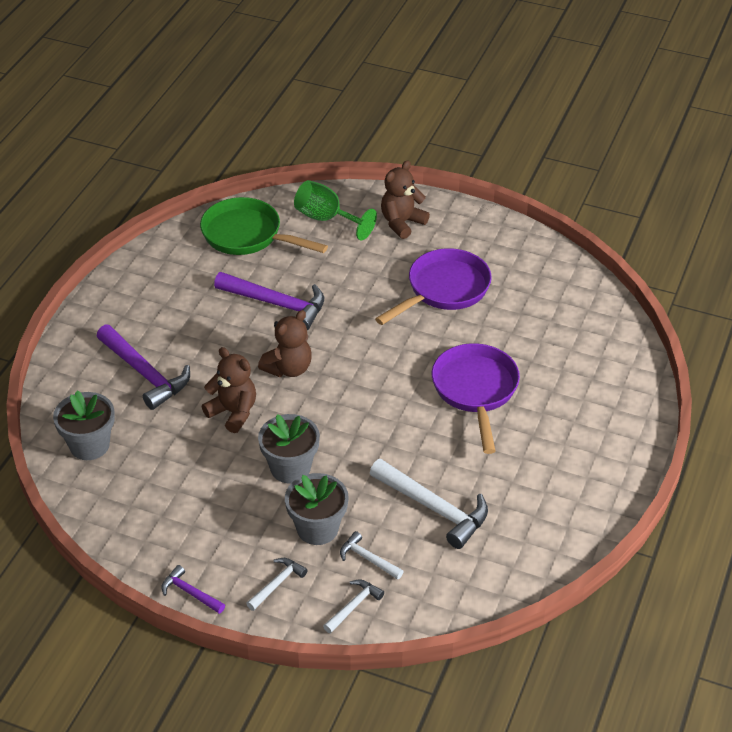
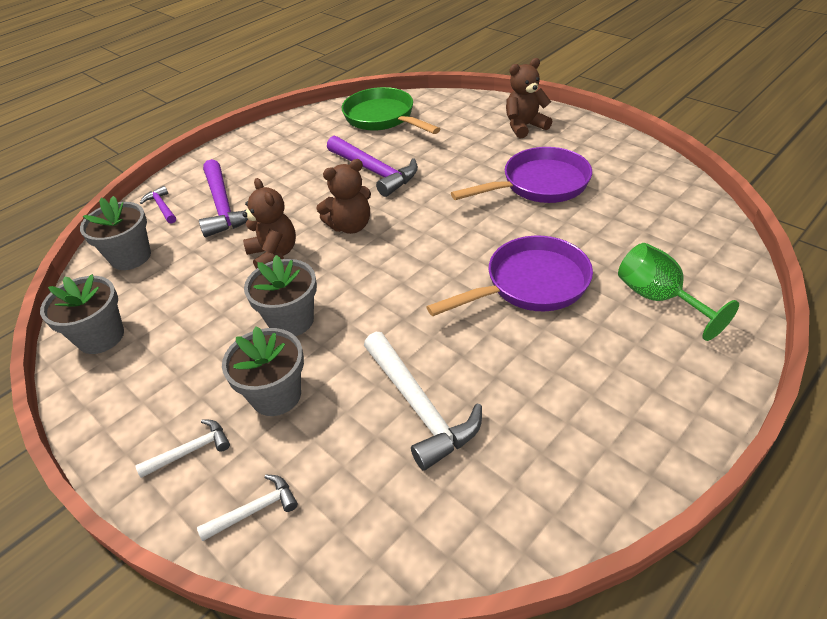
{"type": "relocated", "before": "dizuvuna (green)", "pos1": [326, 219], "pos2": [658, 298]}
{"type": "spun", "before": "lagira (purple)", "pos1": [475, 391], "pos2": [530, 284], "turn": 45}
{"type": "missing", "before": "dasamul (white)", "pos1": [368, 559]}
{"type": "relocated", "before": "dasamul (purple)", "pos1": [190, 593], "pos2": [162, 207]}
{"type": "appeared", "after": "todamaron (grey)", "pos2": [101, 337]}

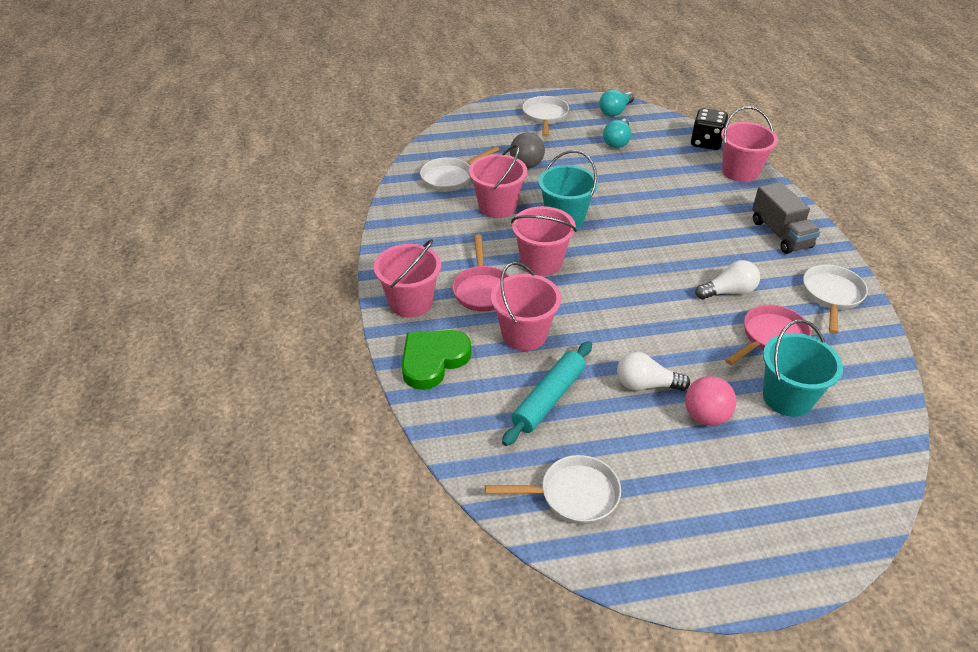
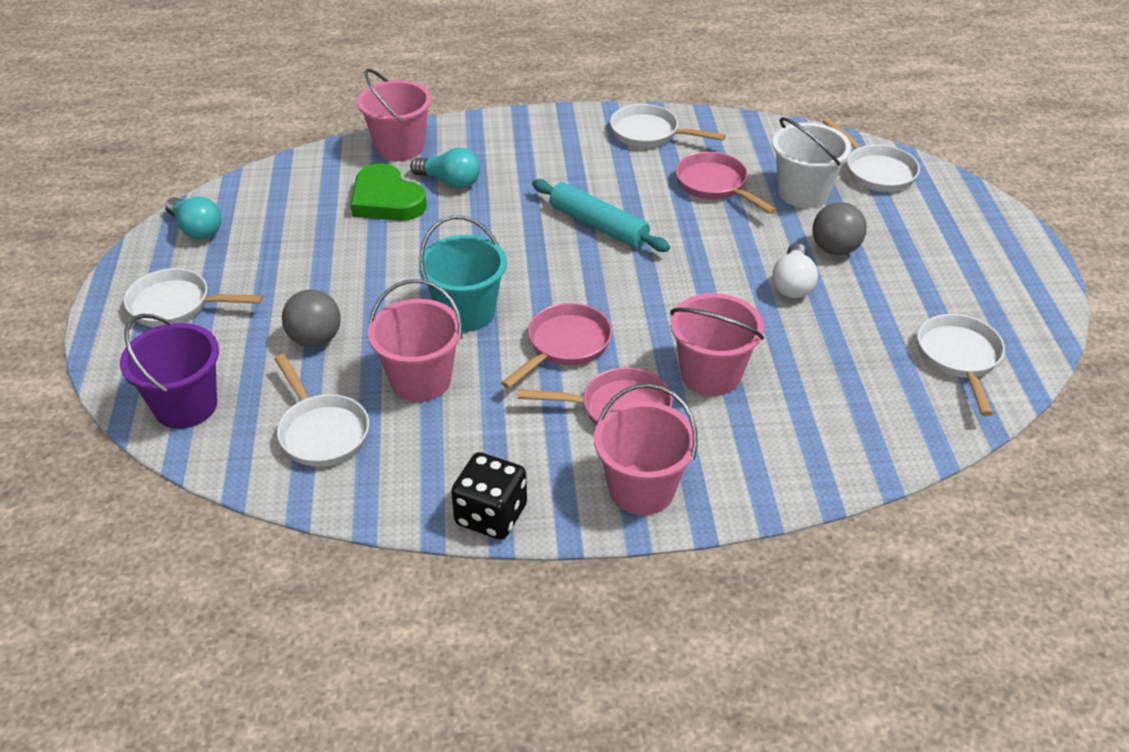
{"type": "relocated", "before": "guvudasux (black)", "pos1": [706, 142], "pos2": [491, 515]}
{"type": "relocated", "before": "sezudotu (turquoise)", "pos1": [617, 141], "pos2": [450, 182]}
{"type": "missing", "before": "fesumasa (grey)", "pos1": [780, 234]}
{"type": "exchanged", "before": "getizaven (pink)", "after": "lagira (pink)", "pos1": [541, 262], "pos2": [564, 345]}
{"type": "missing", "before": "sezudotu (white)", "pos1": [728, 292]}
{"type": "colour", "before": "getizaven (turquoise)", "after": "getizaven (white)", "pos1": [787, 397], "pos2": [803, 193]}
{"type": "relocated", "before": "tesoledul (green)", "pos1": [433, 360], "pos2": [386, 200]}
{"type": "relocated", "before": "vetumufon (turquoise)", "pos1": [548, 398], "pos2": [598, 225]}
{"type": "colour", "before": "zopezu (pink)", "after": "zopezu (grey)", "pos1": [705, 416], "pos2": [835, 249]}
{"type": "appeared", "after": "lagira (white)", "pos2": [876, 171]}
{"type": "appeared", "after": "getizaven (purple)", "pos2": [185, 406]}

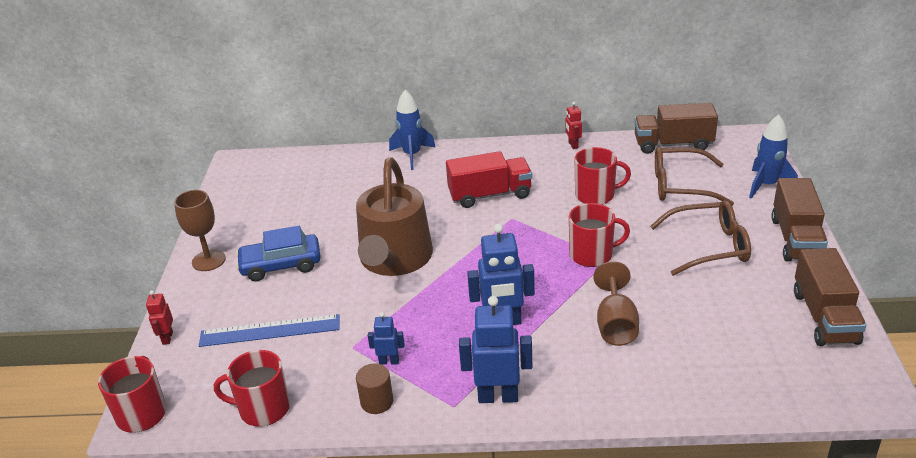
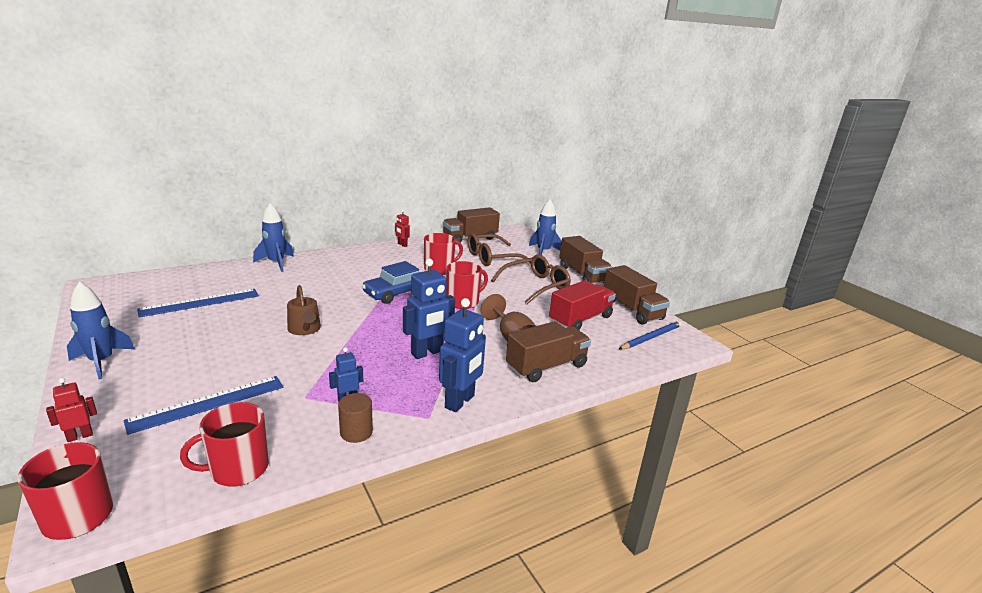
{"type": "relocated", "before": "fesumasa (red)", "pos1": [490, 195], "pos2": [580, 319]}
{"type": "size", "before": "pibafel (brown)", "pos1": [394, 259], "pos2": [305, 329], "scale": 0.48}
{"type": "exchanged", "before": "dizuvuna (brown)", "after": "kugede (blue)", "pos1": [208, 260], "pos2": [102, 362]}
{"type": "relocated", "before": "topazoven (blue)", "pos1": [281, 265], "pos2": [395, 293]}
{"type": "spun", "before": "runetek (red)", "pos1": [167, 338], "pos2": [80, 436], "turn": 90}
{"type": "spun", "before": "runetek (blue)", "pos1": [498, 396], "pos2": [460, 402], "turn": 150}
{"type": "appeared", "after": "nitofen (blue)", "pos2": [200, 303]}
{"type": "appeared", "after": "fesumasa (brown)", "pos2": [546, 367]}
{"type": "appeared", "after": "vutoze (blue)", "pos2": [651, 337]}

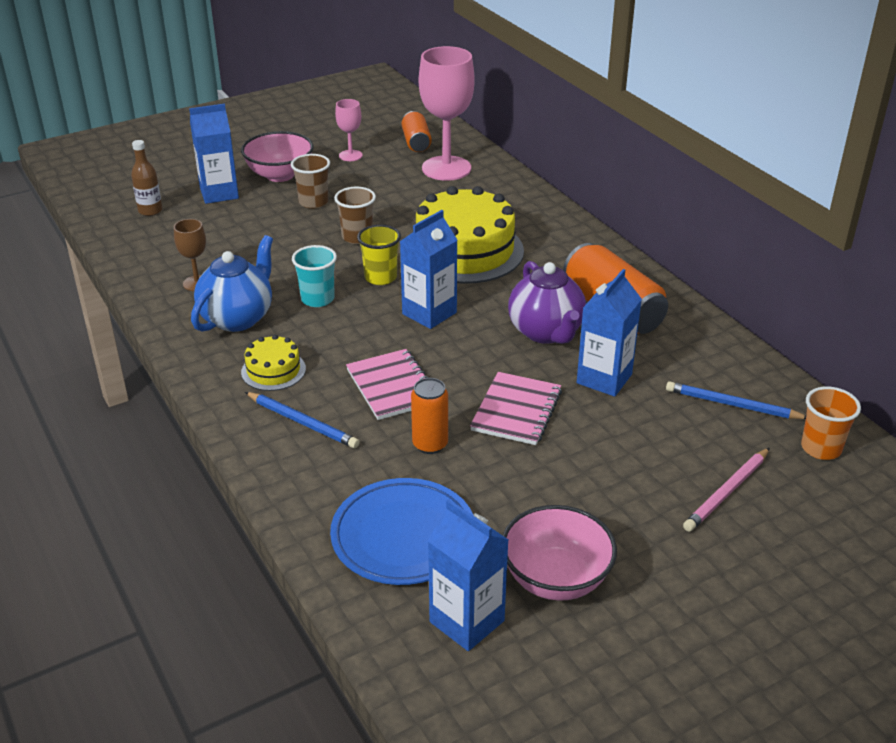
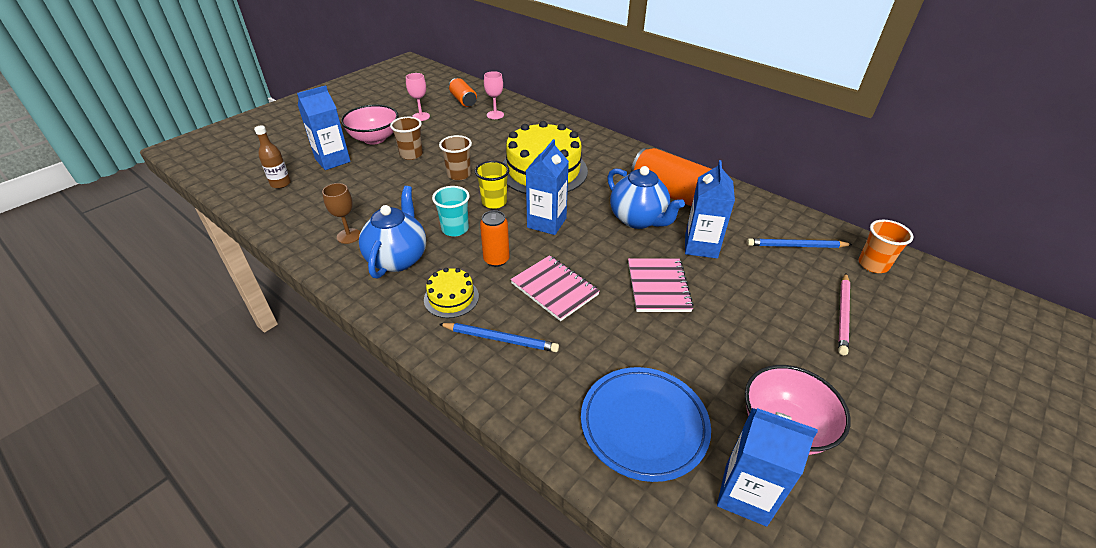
{"type": "size", "before": "dizuvuna (pink)", "pos1": [446, 168], "pos2": [495, 115], "scale": 0.48}
{"type": "colour", "before": "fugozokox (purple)", "after": "fugozokox (blue)", "pos1": [546, 332], "pos2": [638, 219]}
{"type": "relocated", "before": "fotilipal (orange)", "pos1": [430, 444], "pos2": [496, 260]}

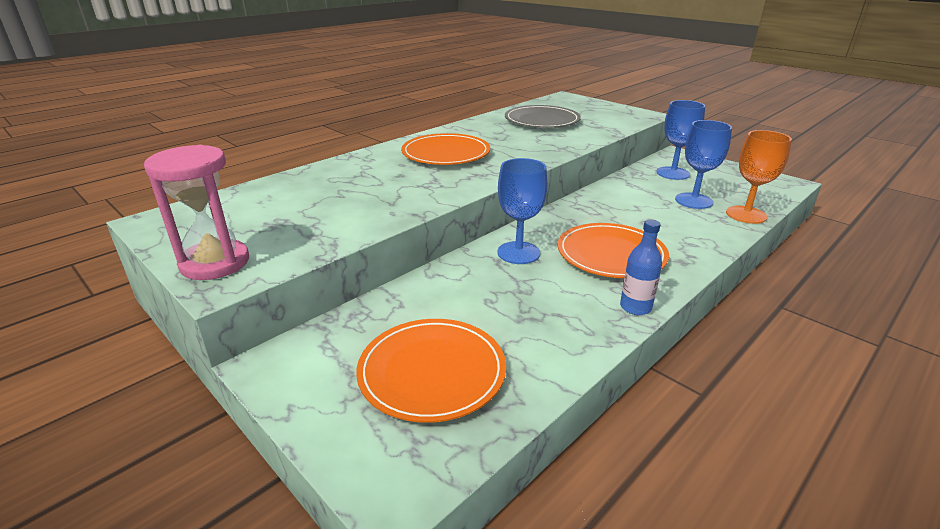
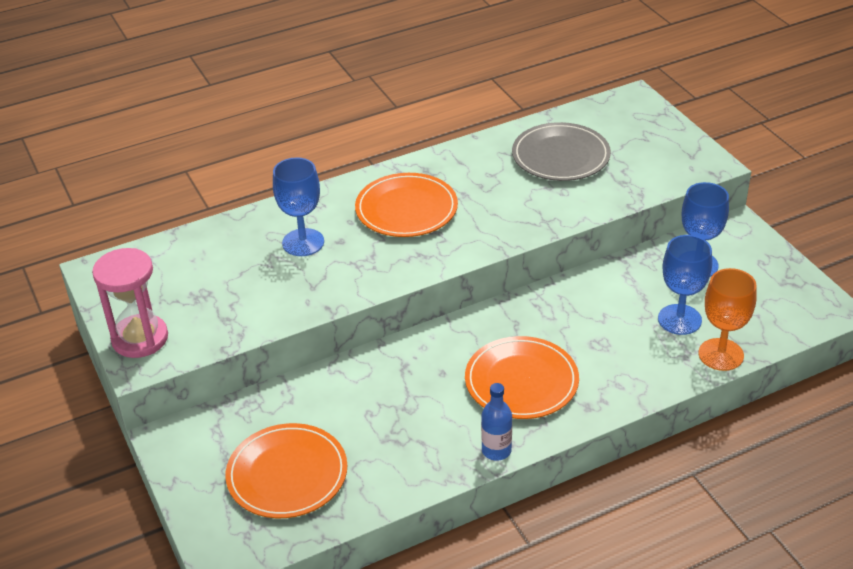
{"type": "relocated", "before": "dizuvuna (blue)", "pos1": [518, 253], "pos2": [303, 242]}

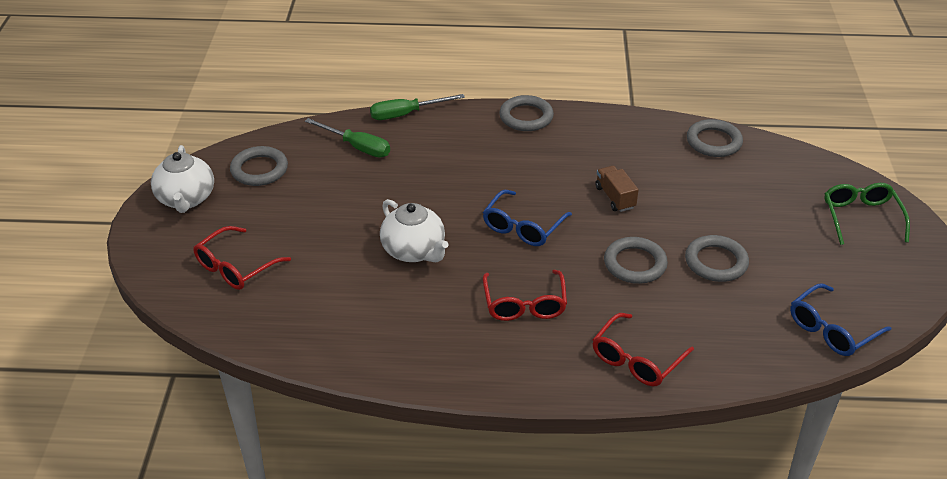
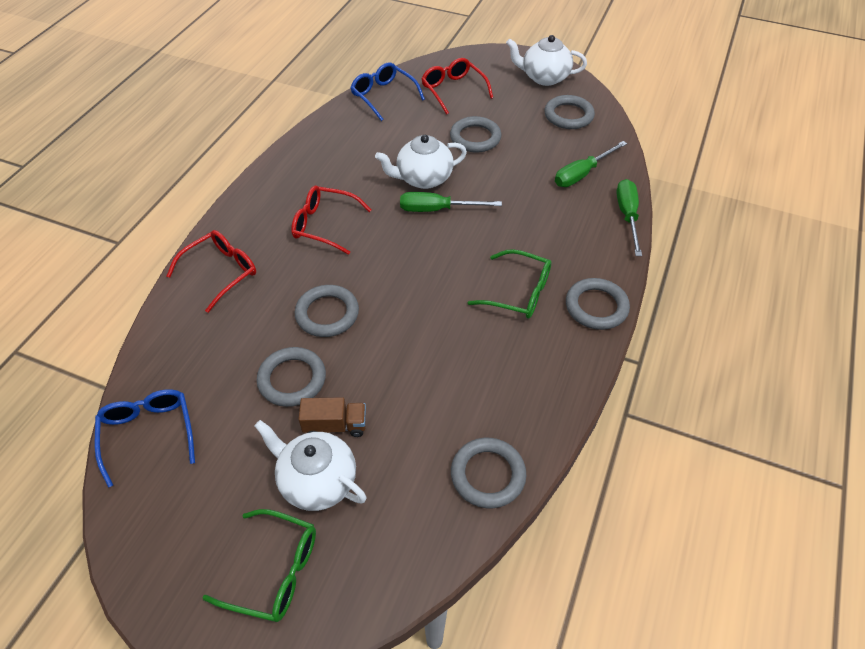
{"type": "relocated", "before": "fesumasa (brown)", "pos1": [615, 197], "pos2": [335, 425]}
{"type": "relocated", "before": "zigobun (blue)", "pos1": [523, 227], "pos2": [383, 96]}
{"type": "spun", "before": "zigobun (red)", "pos1": [636, 359], "pos2": [221, 272], "turn": 75}
{"type": "appeared", "after": "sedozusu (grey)", "pos2": [475, 138]}
{"type": "appeared", "after": "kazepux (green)", "pos2": [437, 209]}
{"type": "appeared", "after": "zigobun (green)", "pos2": [518, 292]}
{"type": "appeared", "after": "fugozokox (white)", "pos2": [317, 481]}

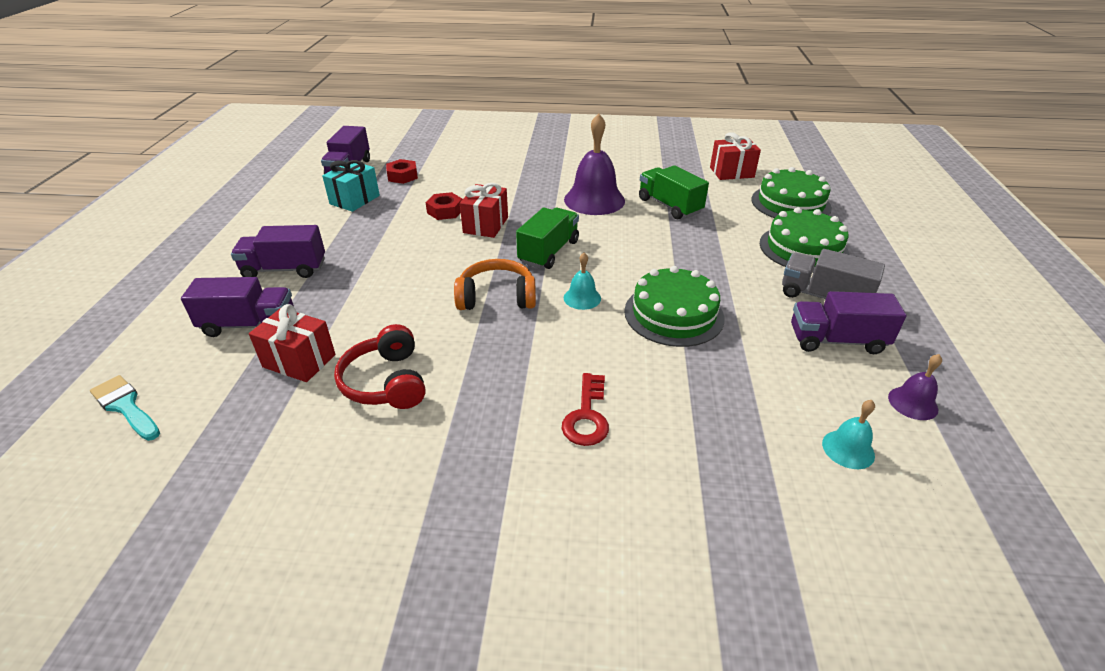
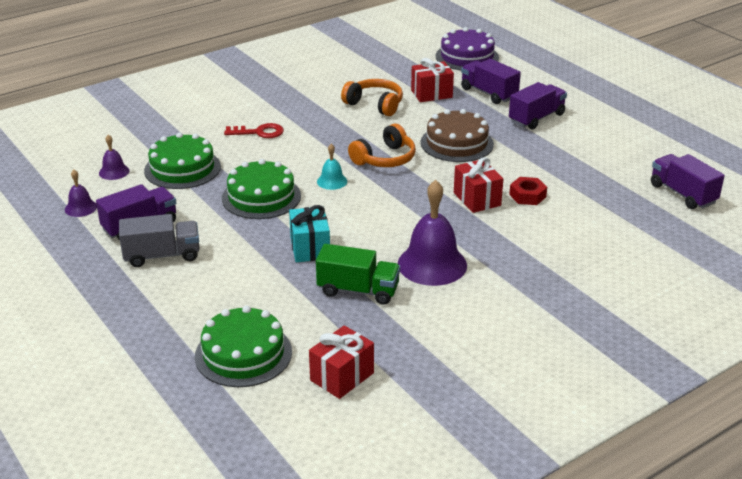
{"type": "missing", "before": "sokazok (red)", "pos1": [402, 176]}
{"type": "relocated", "before": "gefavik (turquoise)", "pos1": [354, 200], "pos2": [310, 248]}
{"type": "missing", "before": "fesumasa (green)", "pos1": [549, 252]}
{"type": "relocated", "before": "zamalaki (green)", "pos1": [803, 248], "pos2": [182, 168]}
{"type": "spun", "before": "fesumasa (purple)", "pos1": [249, 325], "pos2": [489, 93], "turn": 90}
{"type": "colour", "before": "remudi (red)", "after": "remudi (orange)", "pos1": [386, 382], "pos2": [375, 104]}
{"type": "spun", "before": "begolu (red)", "pos1": [587, 416], "pos2": [259, 132], "turn": 120}
{"type": "exchanged", "before": "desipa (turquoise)", "after": "zamalaki (purple)", "pos1": [126, 407], "pos2": [467, 57]}
{"type": "colour", "before": "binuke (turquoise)", "after": "binuke (purple)", "pos1": [848, 449], "pos2": [114, 172]}
{"type": "appeared", "after": "zamalaki (brown)", "pos2": [457, 143]}

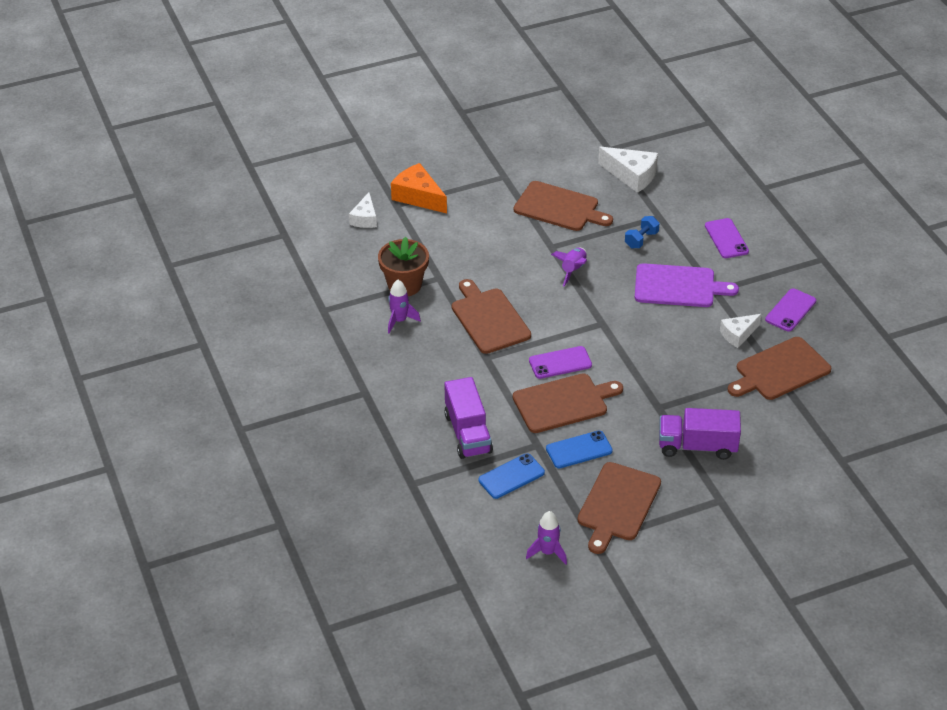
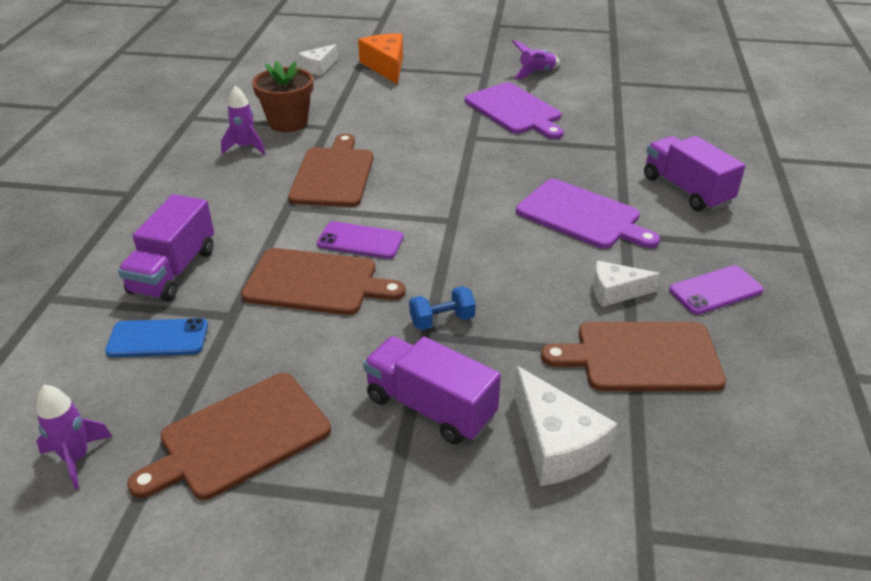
{"type": "relocated", "before": "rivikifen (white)", "pos1": [632, 175], "pos2": [556, 445]}
{"type": "colour", "before": "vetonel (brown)", "after": "vetonel (purple)", "pos1": [559, 208], "pos2": [514, 110]}
{"type": "relocated", "before": "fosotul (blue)", "pos1": [641, 240], "pos2": [442, 320]}
{"type": "exchanged", "before": "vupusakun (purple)", "after": "fesumasa (purple)", "pos1": [726, 238], "pos2": [686, 190]}
{"type": "relocated", "before": "kugede (purple)", "pos1": [573, 270], "pos2": [536, 73]}
{"type": "missing", "before": "vupusakun (blue)", "pos1": [579, 450]}

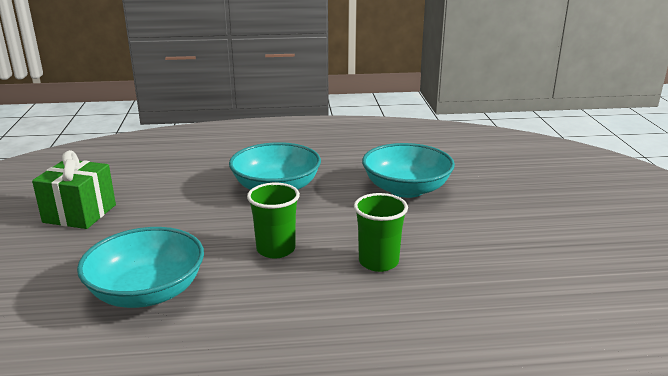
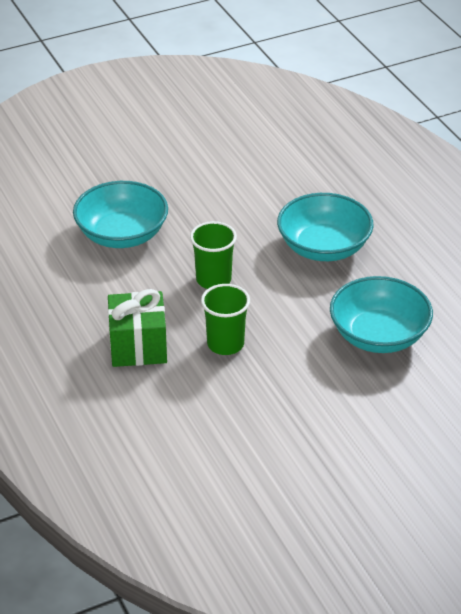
{"type": "relocated", "before": "gefavik (green)", "pos1": [79, 213], "pos2": [138, 347]}

